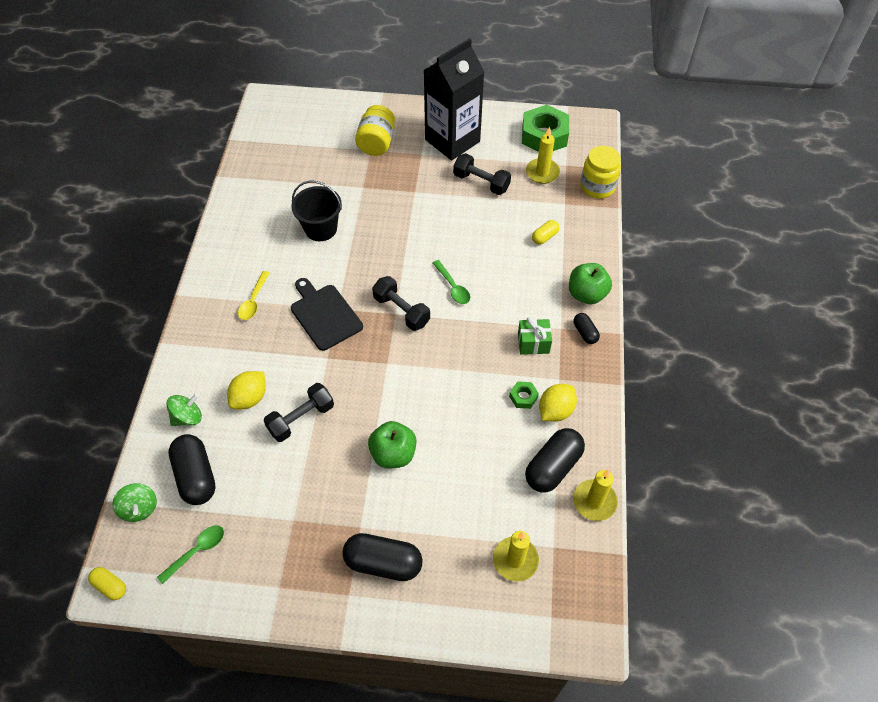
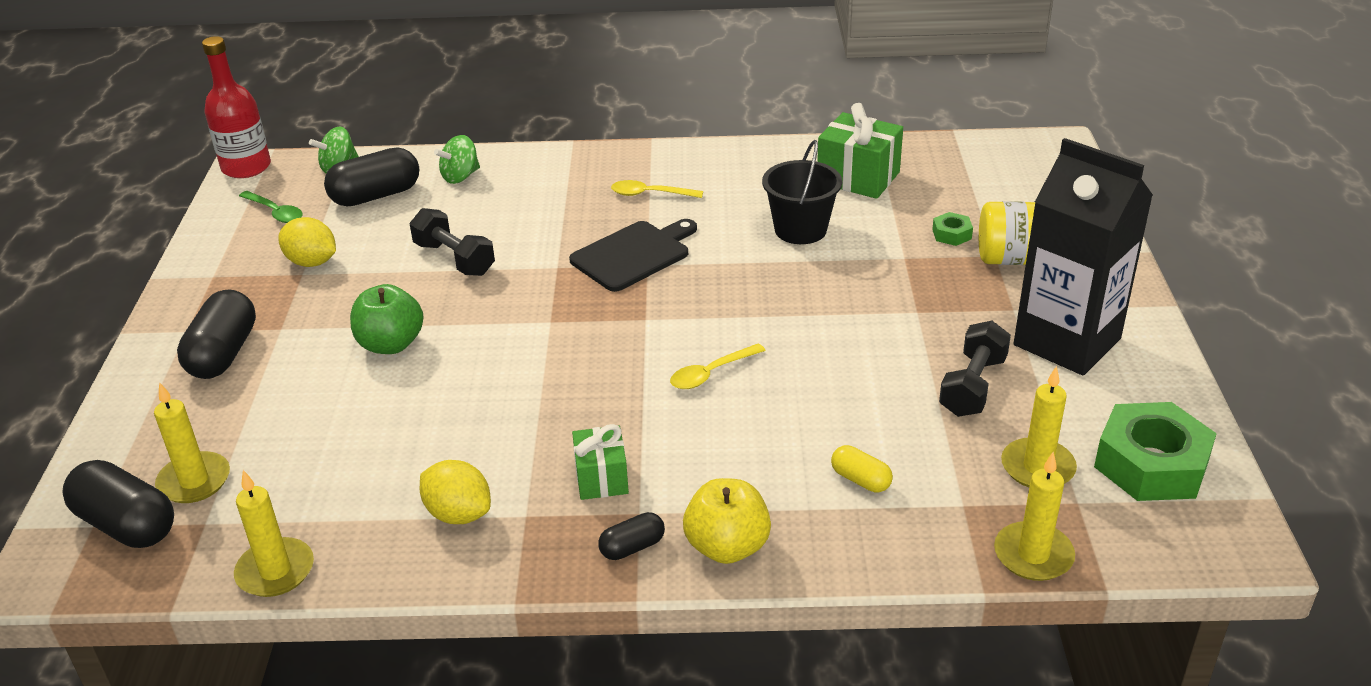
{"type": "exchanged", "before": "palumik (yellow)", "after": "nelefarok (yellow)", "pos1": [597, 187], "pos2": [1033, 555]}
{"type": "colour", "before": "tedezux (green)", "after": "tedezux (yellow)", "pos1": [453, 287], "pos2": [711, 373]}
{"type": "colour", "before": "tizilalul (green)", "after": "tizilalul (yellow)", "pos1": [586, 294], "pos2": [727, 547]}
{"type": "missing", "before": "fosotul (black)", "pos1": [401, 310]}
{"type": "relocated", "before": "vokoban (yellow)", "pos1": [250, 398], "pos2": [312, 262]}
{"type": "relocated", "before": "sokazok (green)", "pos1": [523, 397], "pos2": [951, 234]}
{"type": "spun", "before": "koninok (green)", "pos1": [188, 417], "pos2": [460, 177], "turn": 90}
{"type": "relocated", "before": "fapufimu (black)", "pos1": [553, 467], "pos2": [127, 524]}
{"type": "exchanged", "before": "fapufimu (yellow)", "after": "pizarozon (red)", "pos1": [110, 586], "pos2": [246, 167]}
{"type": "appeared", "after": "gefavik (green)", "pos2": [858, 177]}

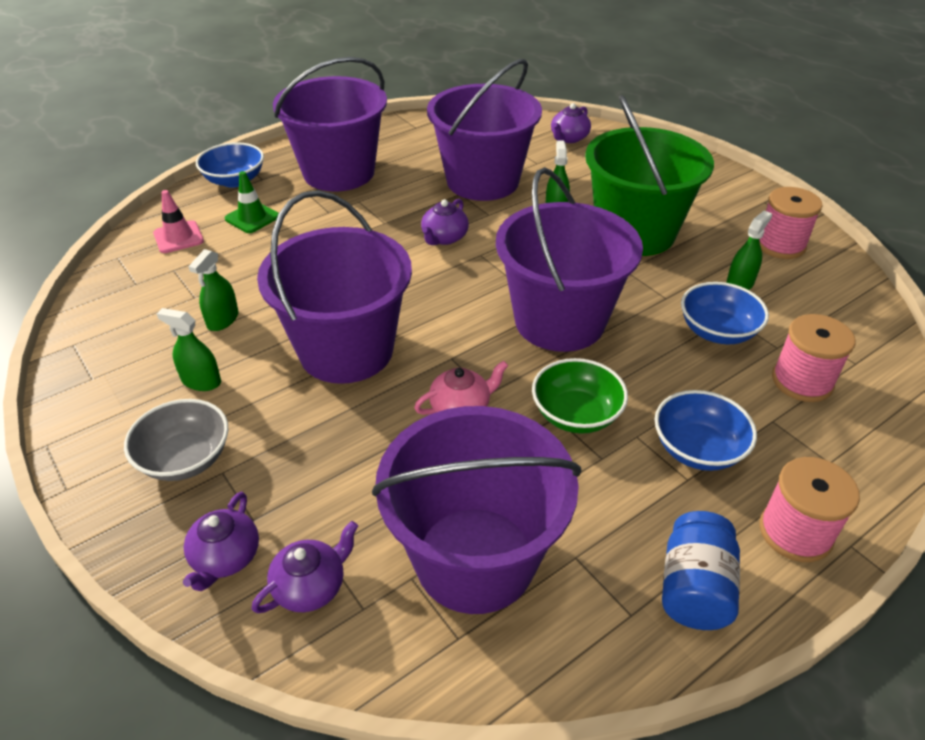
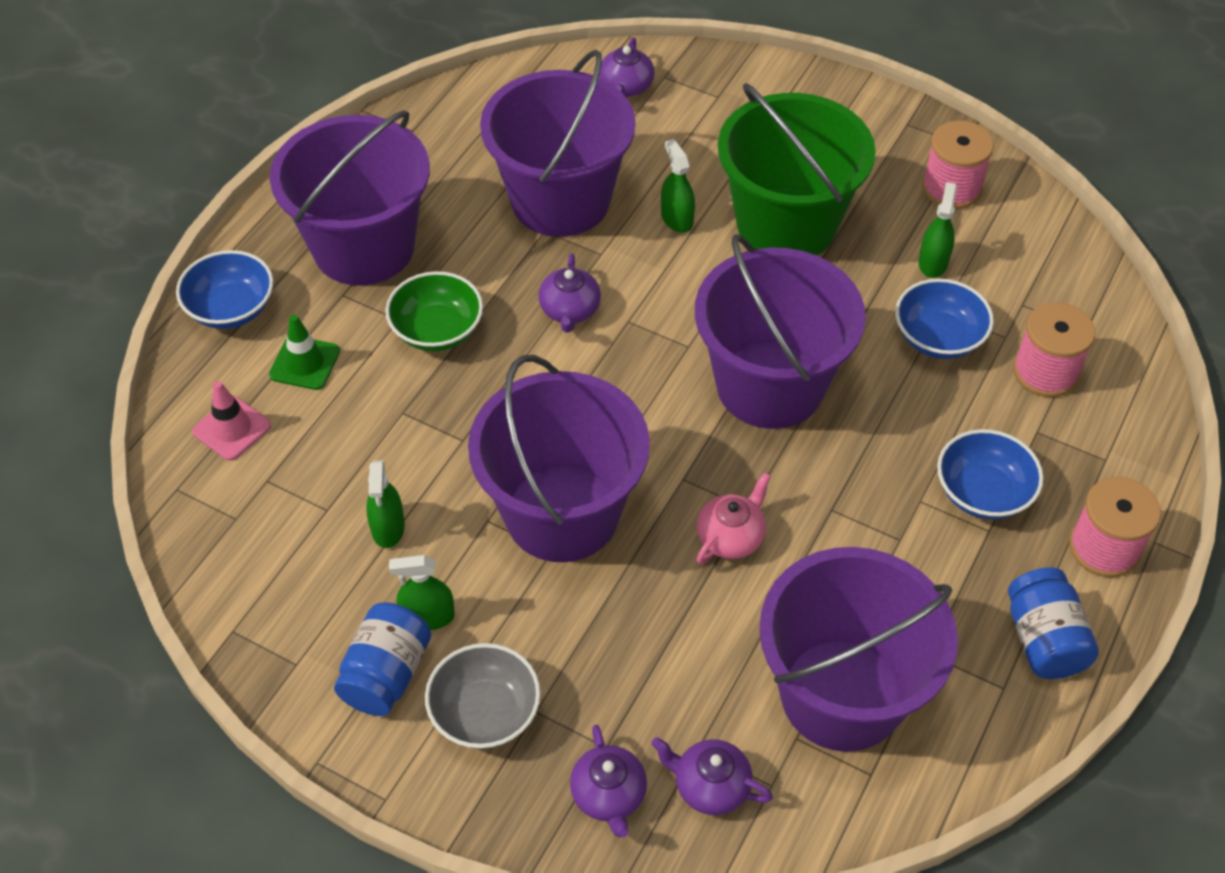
{"type": "relocated", "before": "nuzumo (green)", "pos1": [576, 414], "pos2": [437, 330]}
{"type": "spun", "before": "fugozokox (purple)", "pos1": [311, 586], "pos2": [710, 786], "turn": -90}
{"type": "appeared", "after": "palumik (blue)", "pos2": [386, 674]}

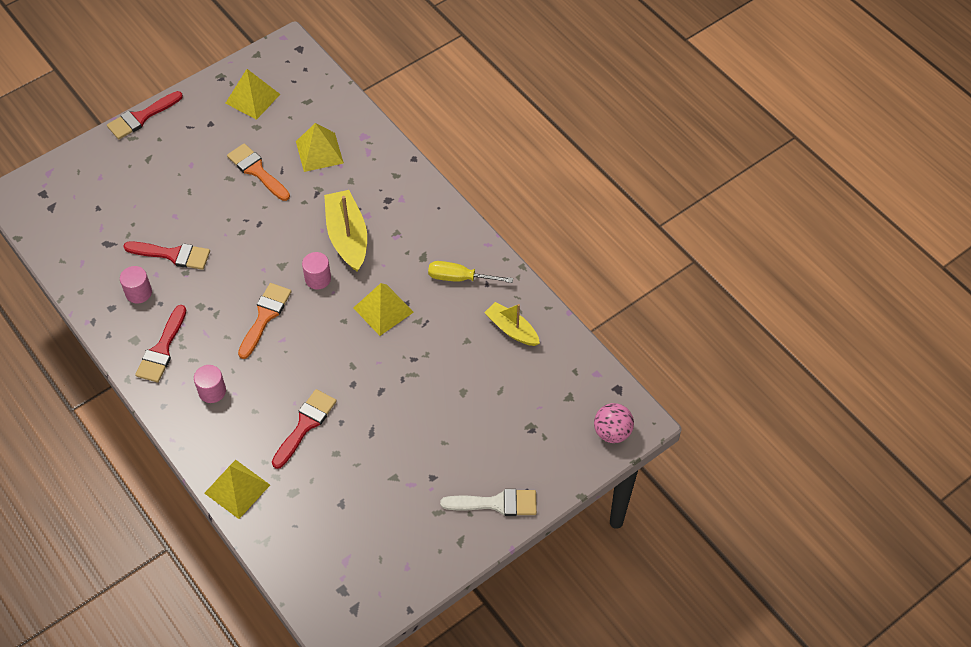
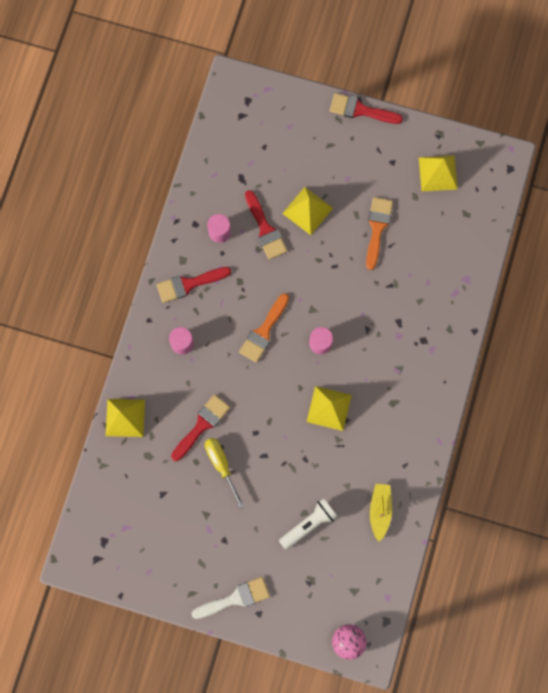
{"type": "relocated", "before": "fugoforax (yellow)", "pos1": [319, 152], "pos2": [307, 210]}
{"type": "missing", "before": "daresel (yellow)", "pos1": [347, 237]}
{"type": "relocated", "before": "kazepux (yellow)", "pos1": [460, 278], "pos2": [221, 465]}
{"type": "spun", "before": "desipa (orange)", "pos1": [265, 316], "pos2": [263, 331], "turn": 135}
{"type": "spun", "before": "desipa (red)", "pos1": [305, 425], "pos2": [202, 425], "turn": -45}
{"type": "spun", "before": "desipa (white)", "pos1": [496, 503], "pos2": [235, 598], "turn": -75}
{"type": "appeared", "after": "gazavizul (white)", "pos2": [309, 524]}

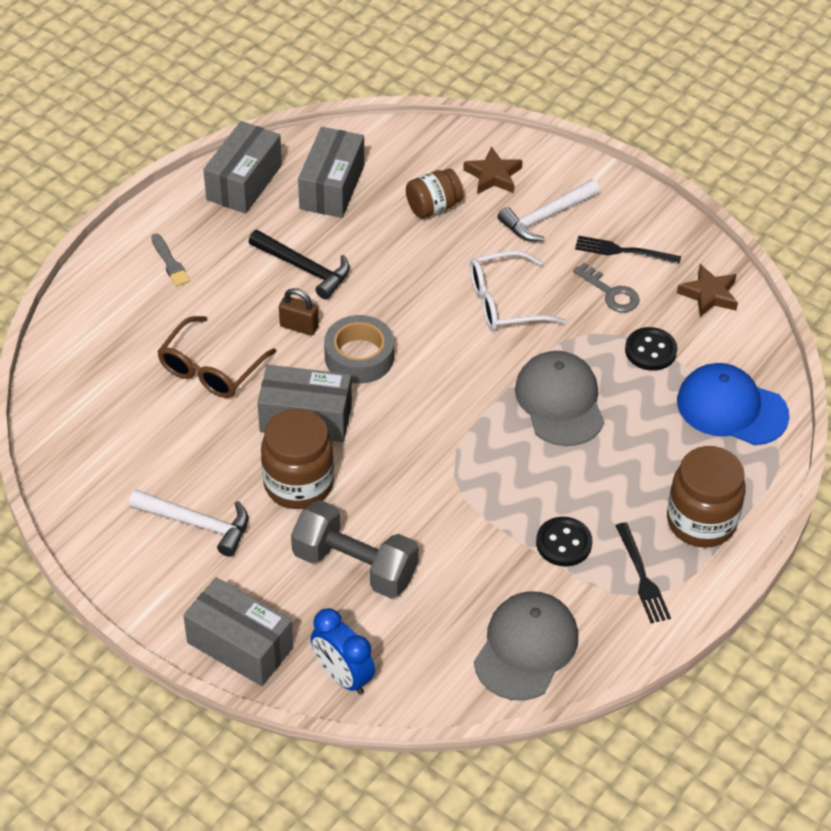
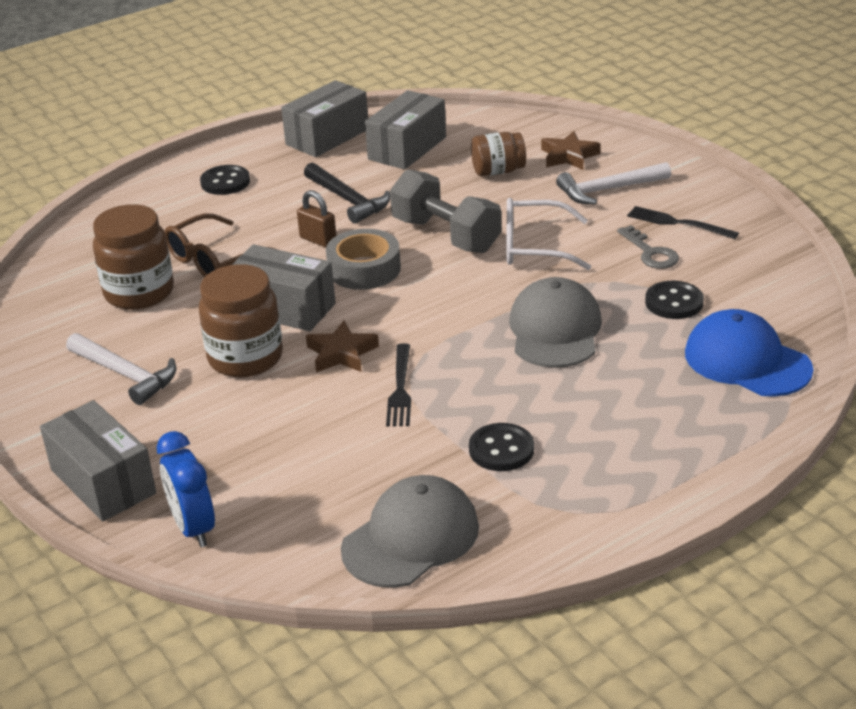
{"type": "exchanged", "before": "desipa (grey)", "after": "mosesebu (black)", "pos1": [170, 262], "pos2": [225, 182]}
{"type": "relocated", "before": "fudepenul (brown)", "pos1": [709, 295], "pos2": [341, 353]}
{"type": "relocated", "before": "palumik (brown)", "pos1": [701, 521], "pos2": [139, 292]}
{"type": "relocated", "before": "fosotul (grey)", "pos1": [355, 566], "pos2": [446, 235]}
{"type": "relocated", "before": "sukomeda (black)", "pos1": [642, 577], "pos2": [400, 389]}

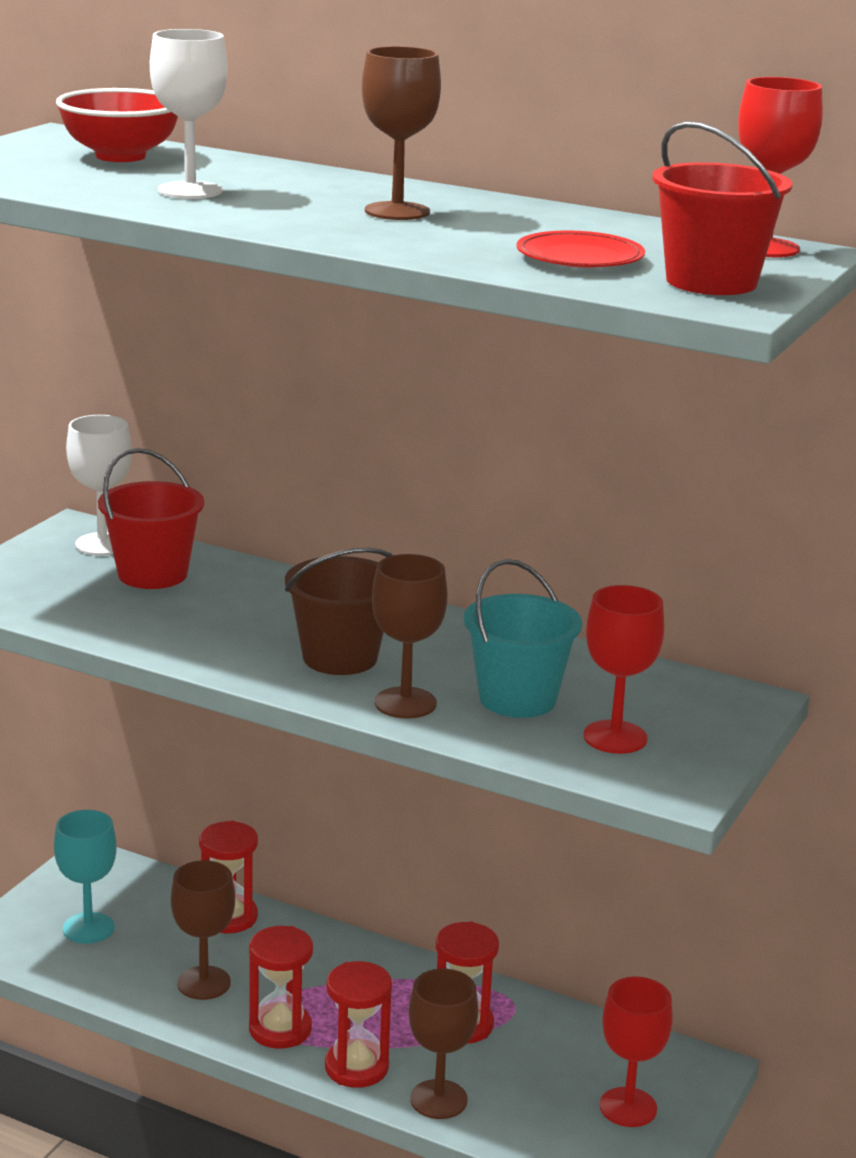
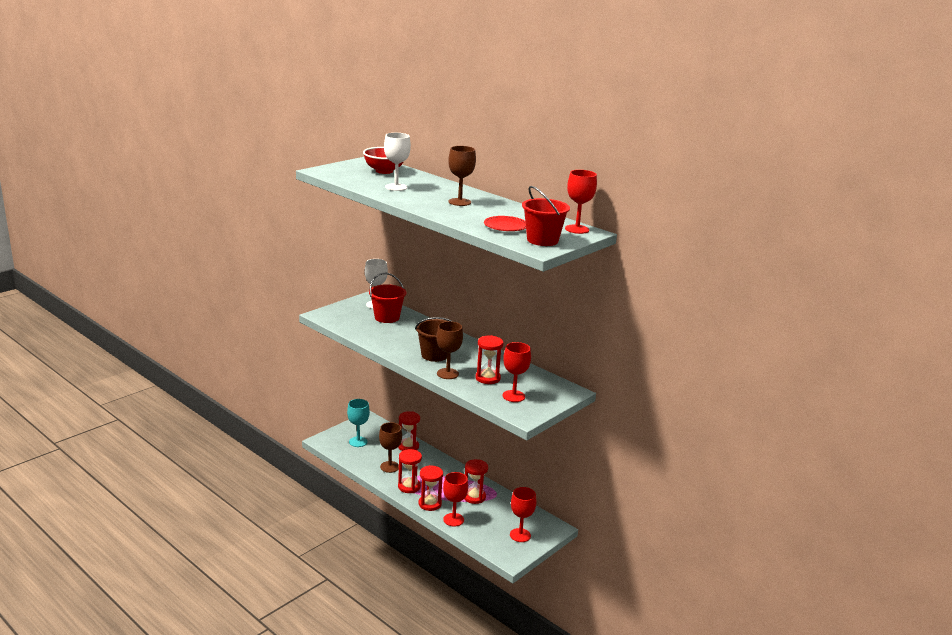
{"type": "exchanged", "before": "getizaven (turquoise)", "after": "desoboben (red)", "pos1": [517, 699], "pos2": [487, 378]}
{"type": "colour", "before": "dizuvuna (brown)", "after": "dizuvuna (red)", "pos1": [438, 1099], "pos2": [453, 519]}

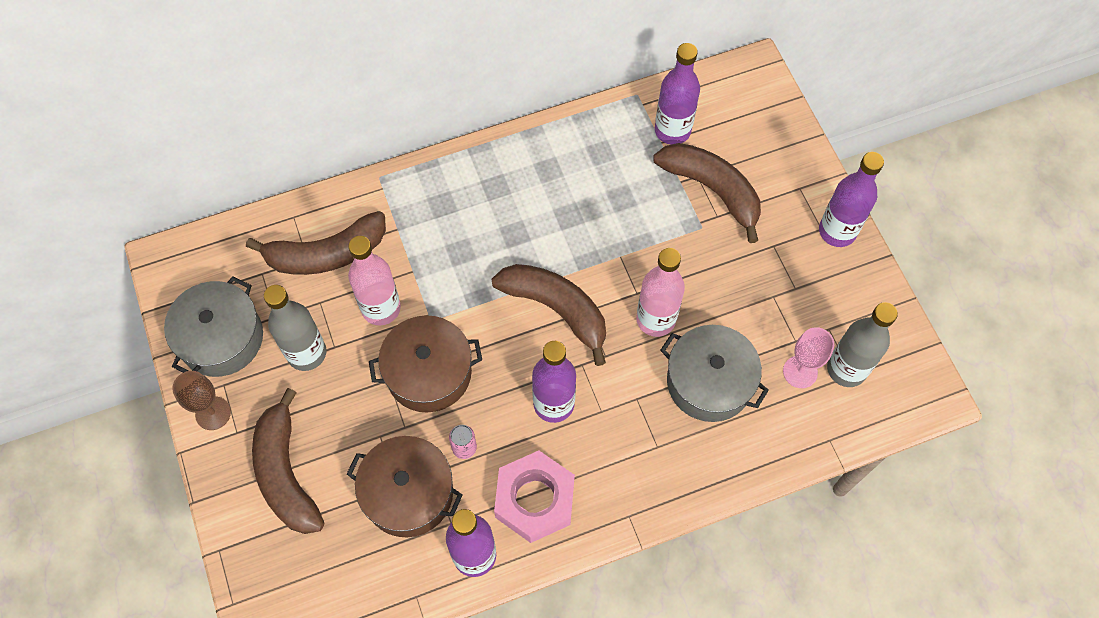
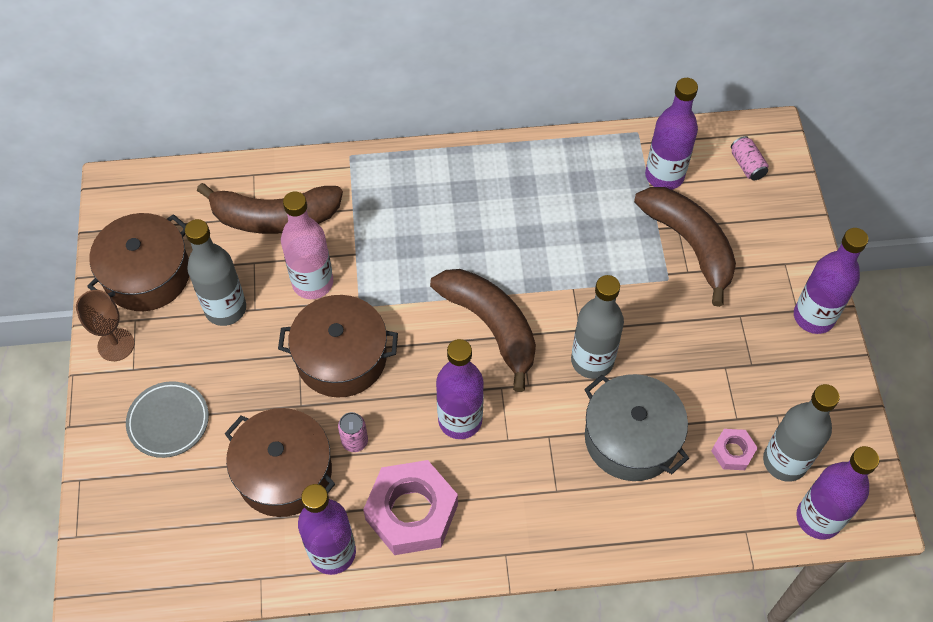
{"type": "colour", "before": "pizarozon (pink)", "after": "pizarozon (grey)", "pos1": [655, 319], "pos2": [592, 361]}
{"type": "colour", "before": "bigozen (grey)", "after": "bigozen (brown)", "pos1": [221, 338], "pos2": [147, 274]}
{"type": "exchanged", "before": "dizuvuna (pink)", "after": "sokazok (pink)", "pos1": [800, 372], "pos2": [732, 452]}
{"type": "exchanged", "before": "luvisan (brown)", "after": "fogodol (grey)", "pos1": [286, 473], "pos2": [168, 421]}
{"type": "appeared", "after": "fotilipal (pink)", "pos2": [747, 165]}
{"type": "appeared", "after": "pizarozon (purple)", "pos2": [818, 518]}

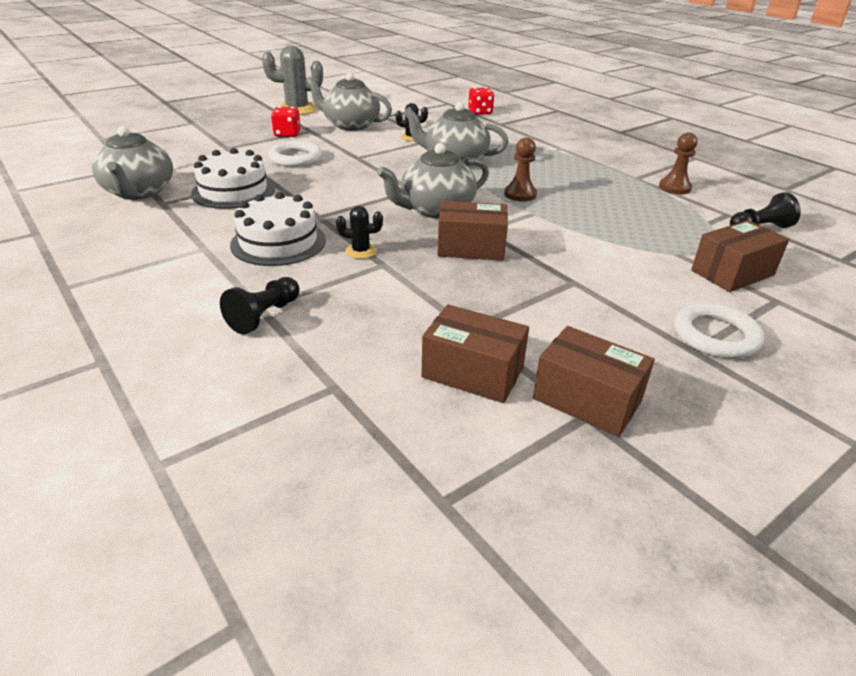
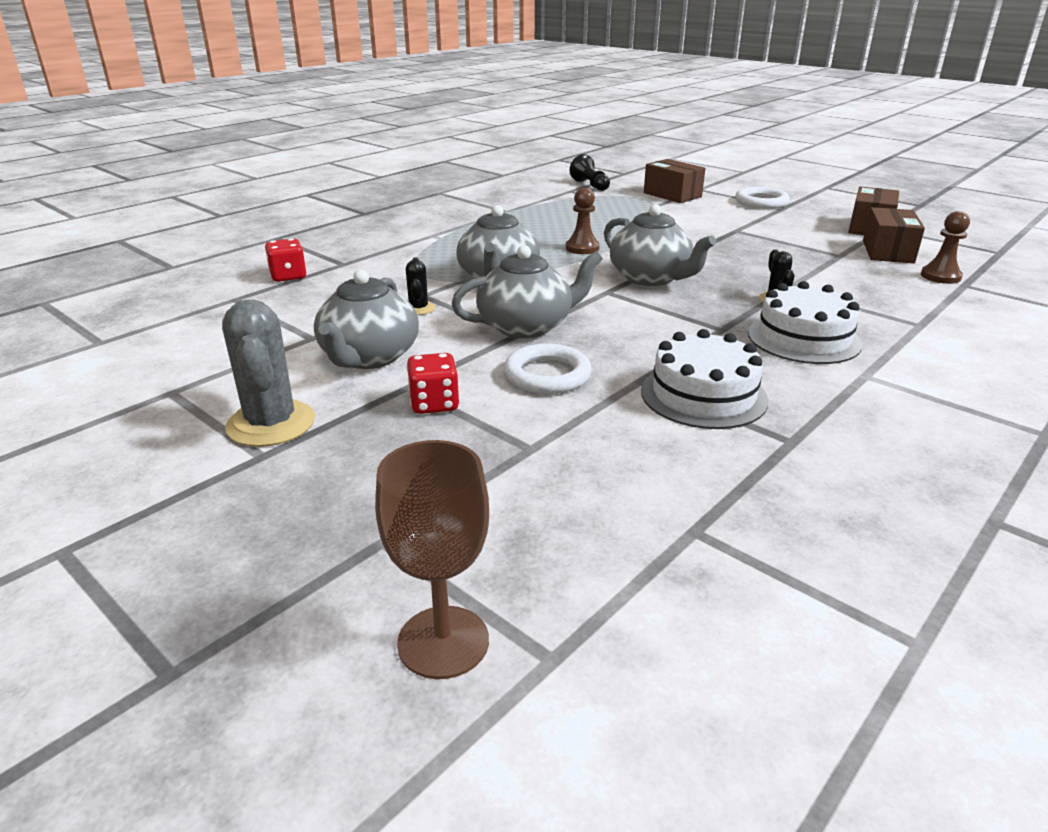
{"type": "relocated", "before": "fugozokox (grey)", "pos1": [139, 192], "pos2": [527, 326]}
{"type": "relocated", "before": "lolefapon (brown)", "pos1": [674, 188], "pos2": [940, 276]}
{"type": "missing", "before": "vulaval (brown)", "pos1": [471, 248]}
{"type": "missing", "before": "lolefapon (black)", "pos1": [264, 316]}
{"type": "appeared", "after": "dizuvuna (brown)", "pos2": [443, 642]}

